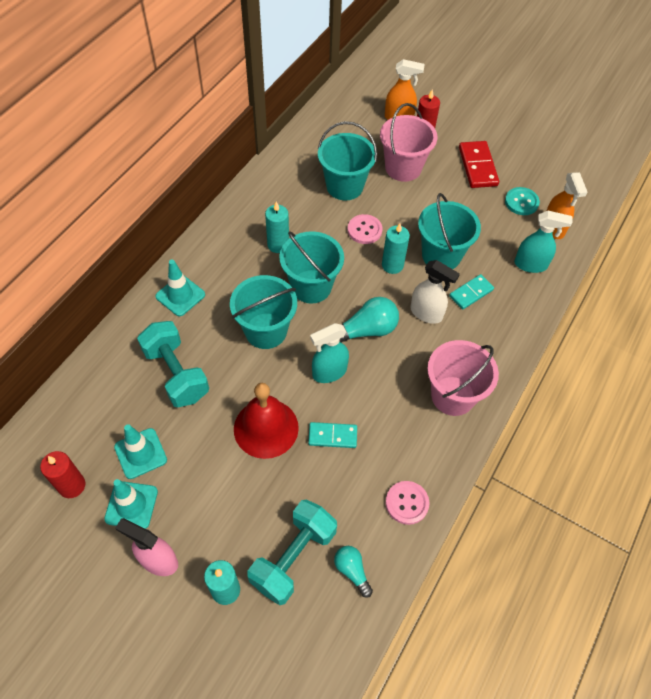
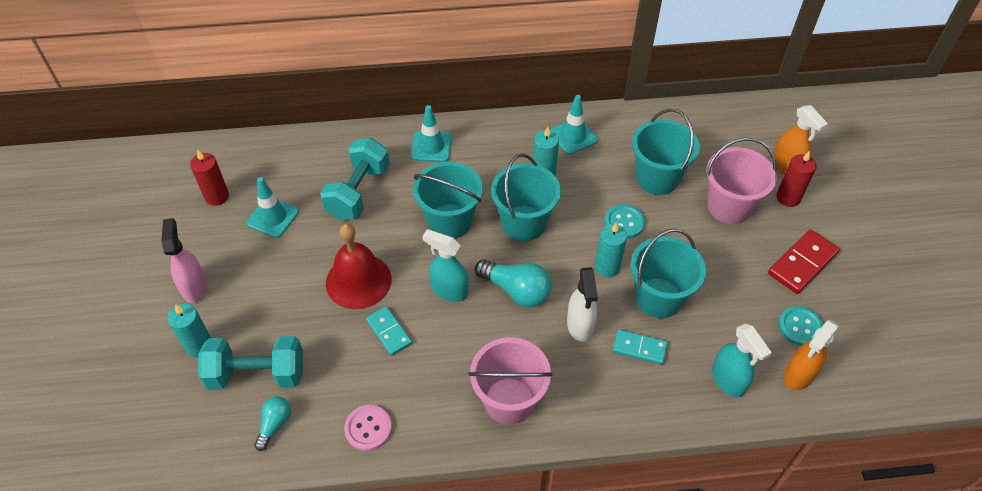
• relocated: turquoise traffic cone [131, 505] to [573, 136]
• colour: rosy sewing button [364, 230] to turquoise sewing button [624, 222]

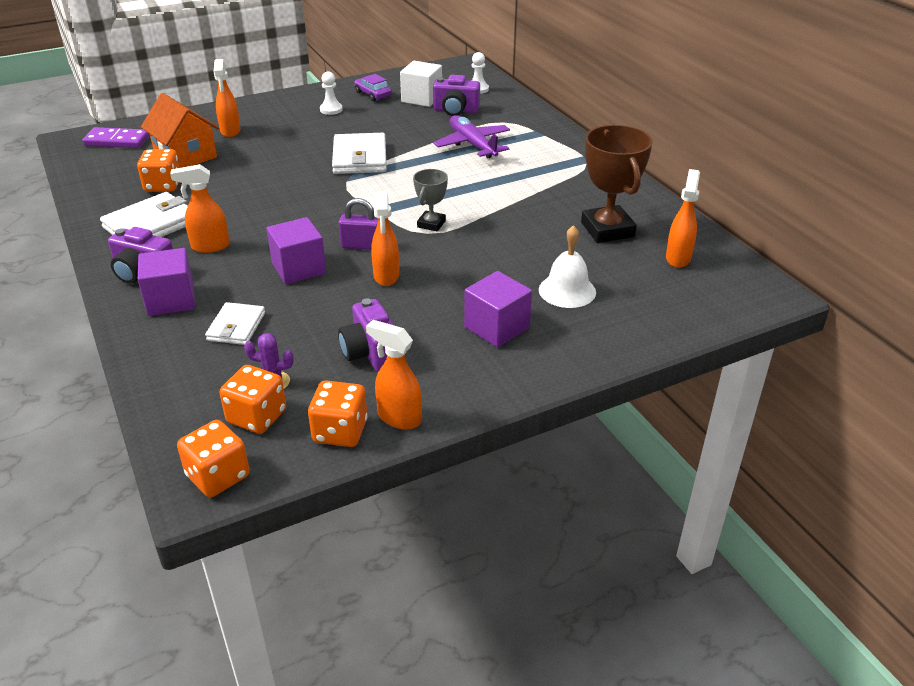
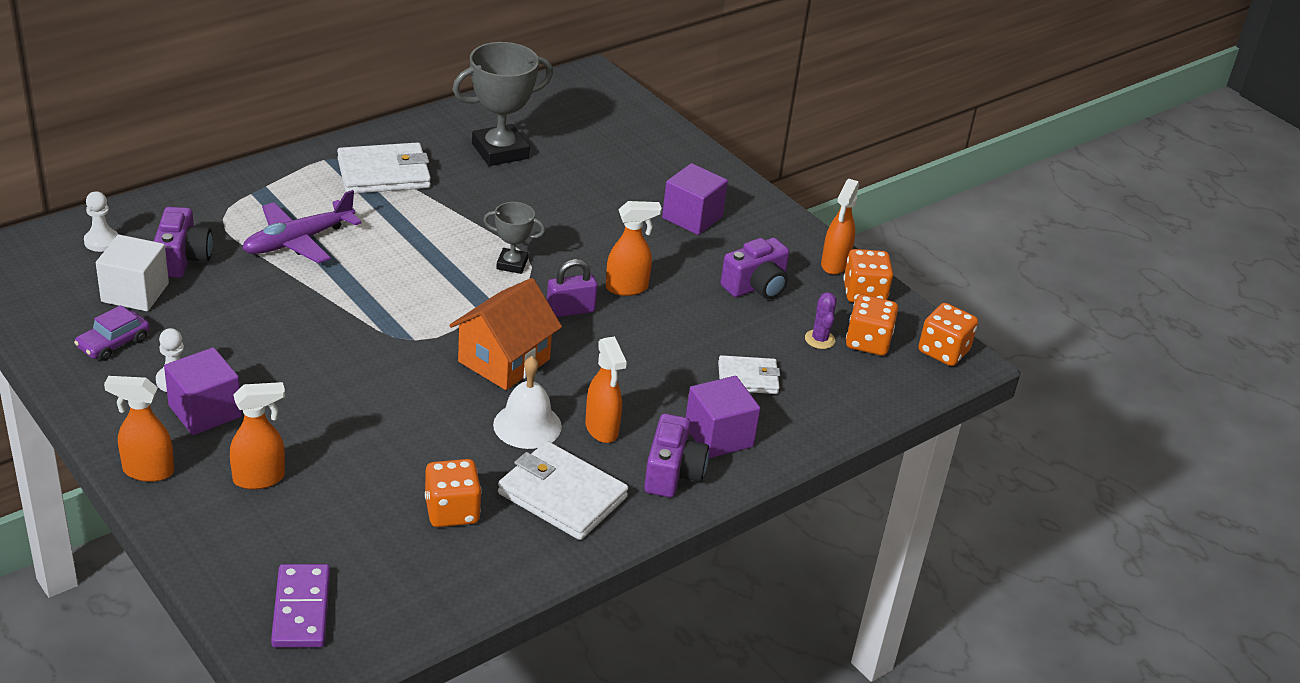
• relocated: orange-coloured cottage [185, 156] to [504, 360]
• relocated: violet block [299, 268] to [205, 411]
• relocated: snow-white billfold [360, 158] to [384, 173]
• spun: violet padlock [362, 245] = [570, 310] 75 degrees clockwise
• relocated: snow-white bell [567, 290] to [527, 425]
• colour: dark brown trophy [607, 230] to ash-grey trophy [500, 151]
• relocated: orange-coloured spray bottle [678, 258] to [147, 471]

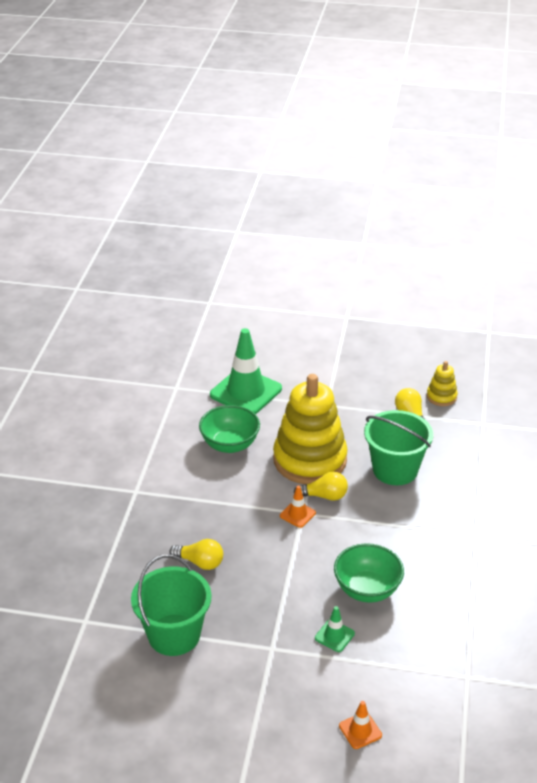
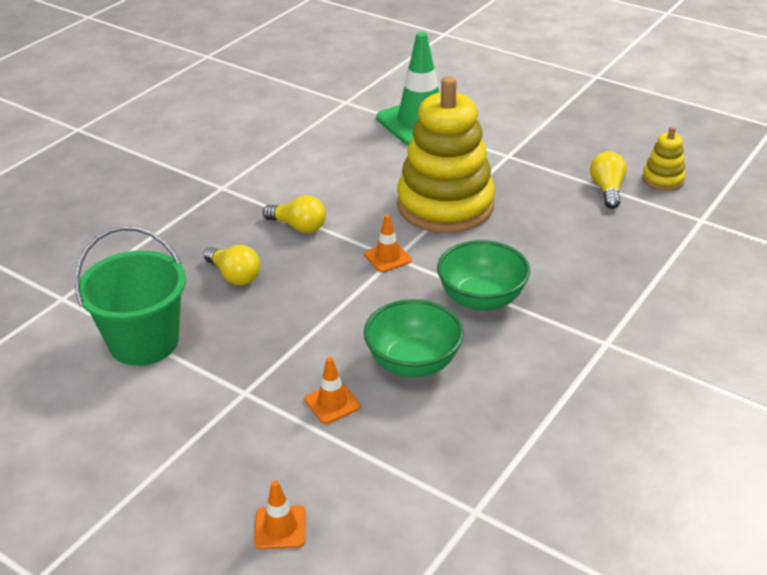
• relocated: leaf-green deep dish [230, 445] to [481, 299]
• relocated: golden light bulb [324, 496] to [298, 227]
• colour: leaf-green traffic cone [334, 636] to orange-coloured traffic cone [332, 403]
• missing: leaf-green sand bucket [395, 470]

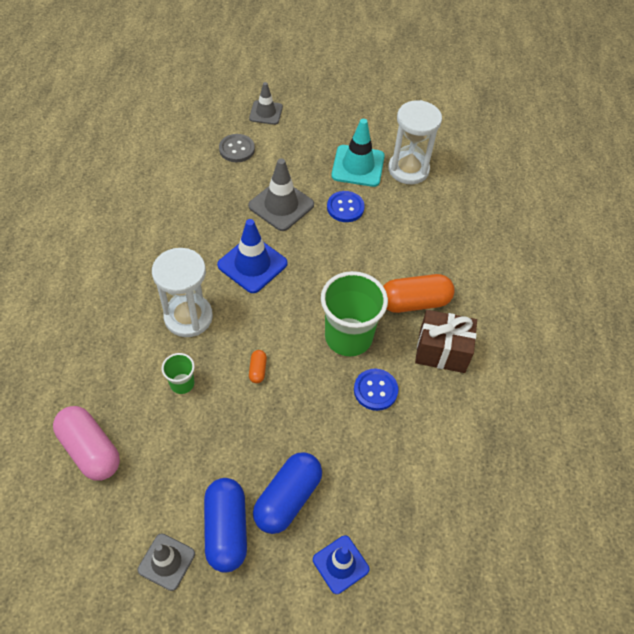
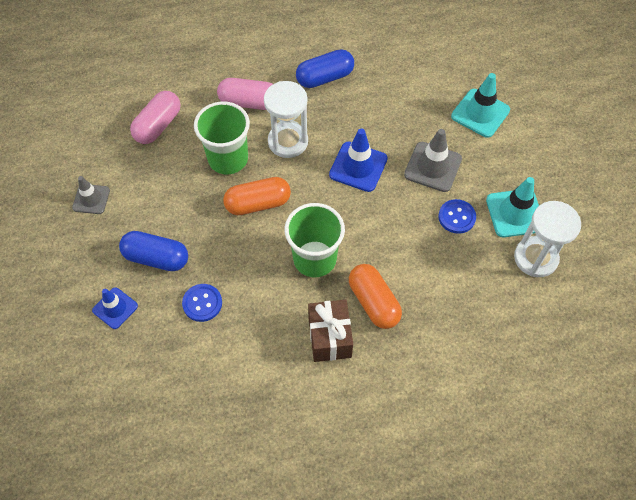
• size: leaf-green cup [182, 383] = [228, 159] x2.08
• relocated: cobalt capsule [226, 529] to [325, 77]
• exchanged: ash-grey sewing button [237, 149] to turquoise traffic cone [480, 113]
• missing: ash-grey traffic cone [266, 113]
• size: orange-coloured capsule [258, 370] = [258, 203] x2.23
• relocated: cobalt sewing button [375, 390] to [202, 303]
• appeared: rosy capsule [249, 102]

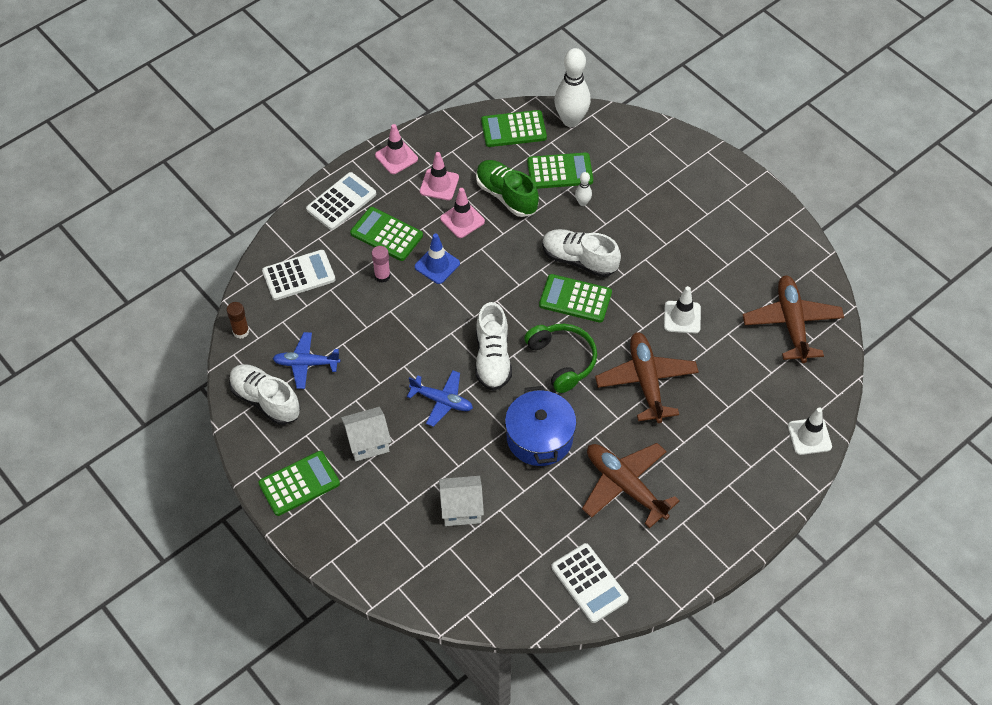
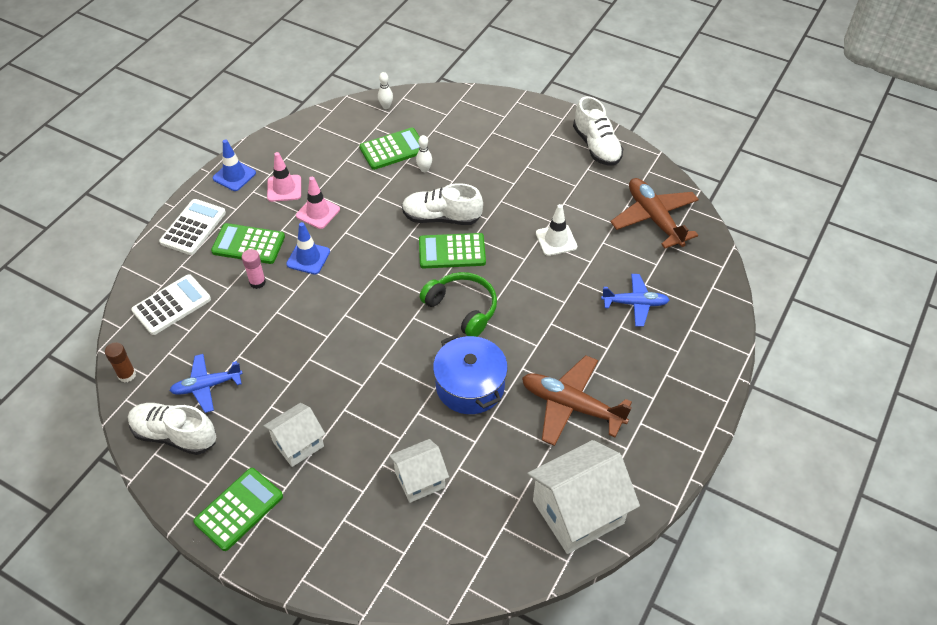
• colour: rosy traffic cone [396, 157] to cobalt traffic cone [234, 176]
• relocated: cobalt toy plane [442, 401] to [635, 303]
• relocated: snow-white lace-up shoe [492, 358] to [596, 146]
• missing: leaf-green lace-up shoe [506, 195]
• missing: leaf-green pocket calculator [513, 129]
• exchanged: snow-white pocket calculator [589, 583] to snow-white cottage [578, 512]
• size: snow-white skittle [571, 120] = [386, 106] x0.45
• missing: dark brown toy plane [646, 381]
• missing: snow-white traffic cone [809, 436]

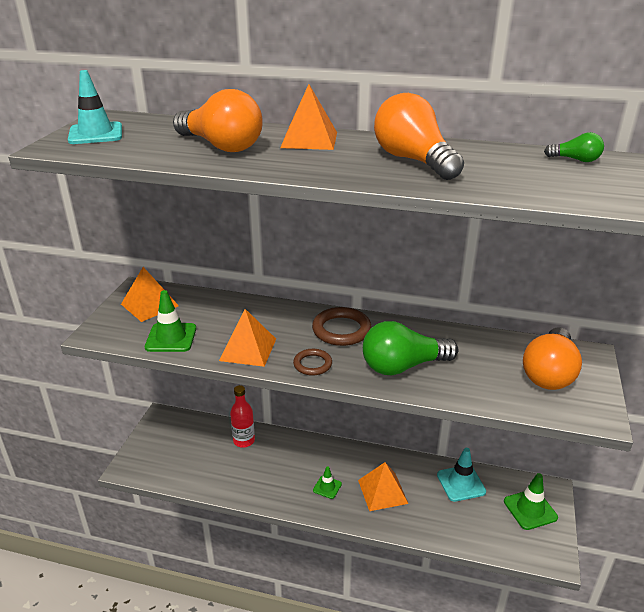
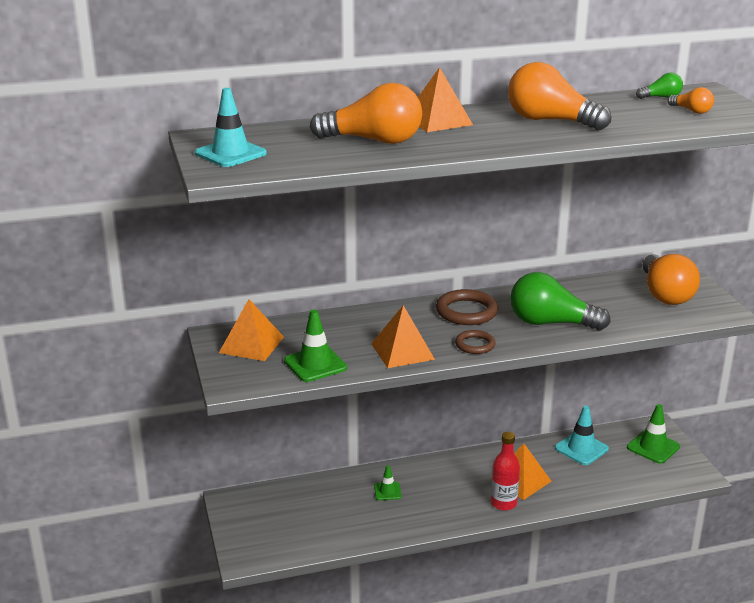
• relocated: scarlet drink bottle [244, 441] to [503, 503]
• relocated: leaf-green traffic cone [327, 487] to [387, 491]
• spun: leaf-green light bulb [403, 366] = [551, 323] 60 degrees clockwise
• appeared: orange-coloured light bulb [691, 111]

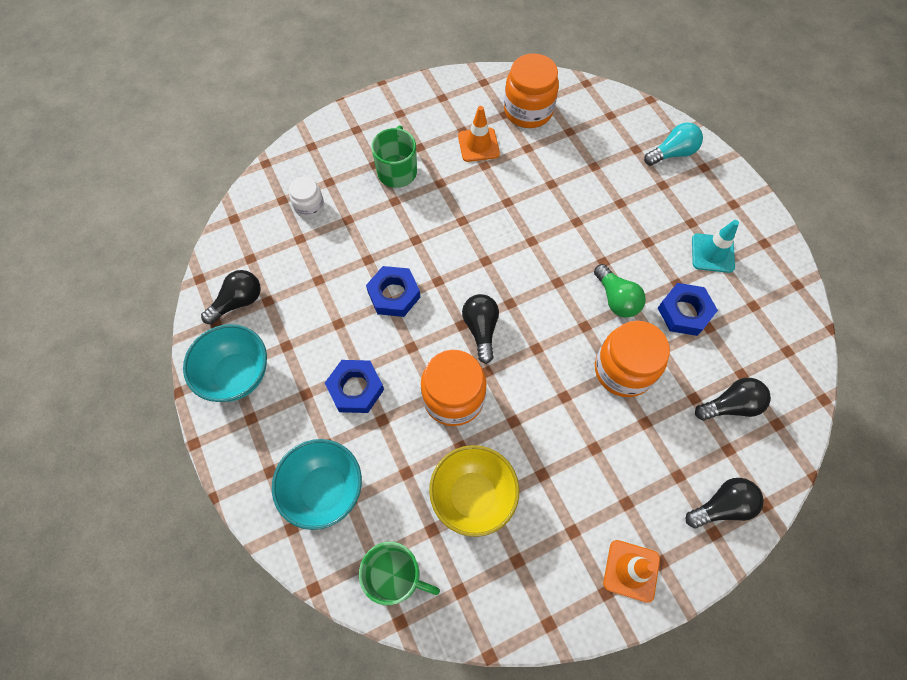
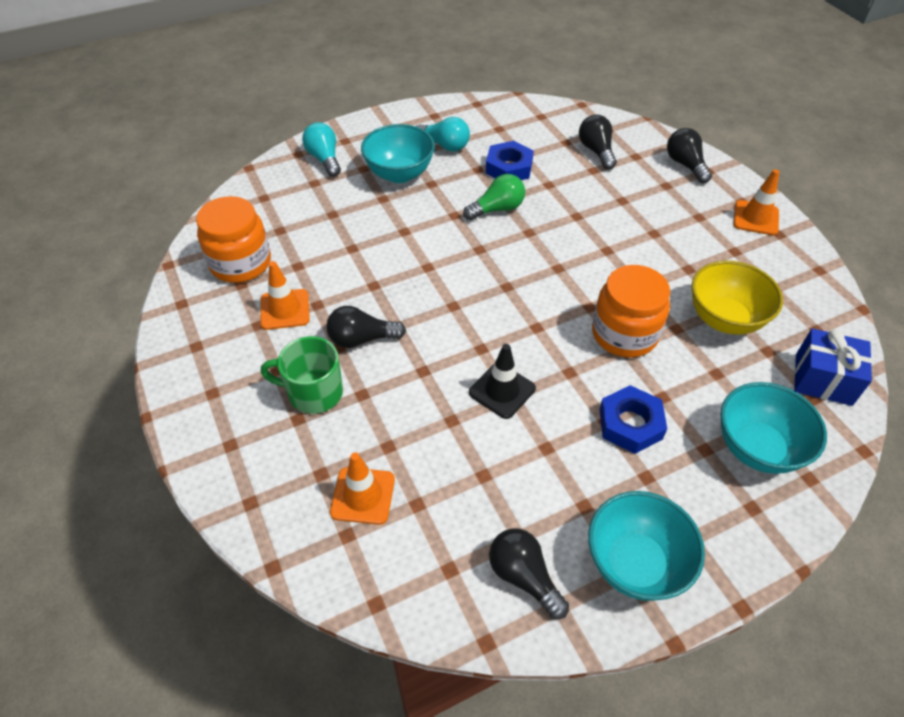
• exchanged: snow-white jar [309, 206] to orange-coloured traffic cone [363, 496]
• exchanged: leaf-green tea mug [395, 576] to cobalt present [823, 379]
• exchanged: cobalt nut [394, 295] to jet-black traffic cone [502, 390]
• relocated: jet-black light bulb [481, 329] to [361, 339]
• missing: orange-coloured jar [623, 370]
• exchanged: turquoise traffic cone [712, 253] to turquoise light bulb [445, 145]
• appeared: turquoise deep dish [399, 174]

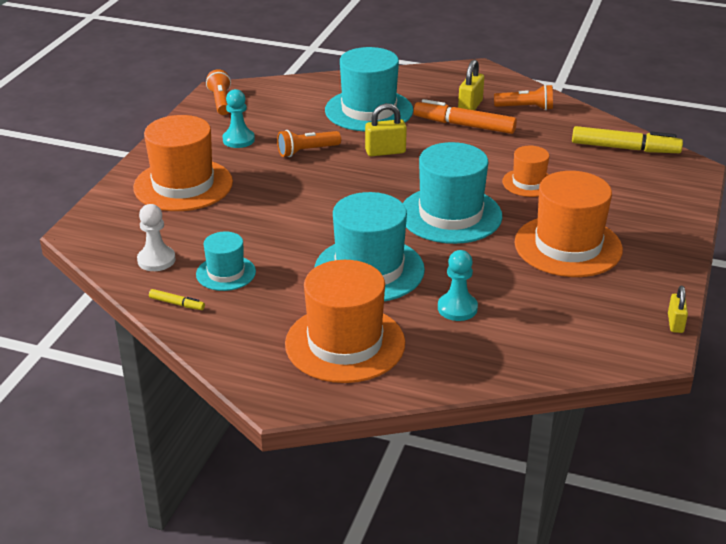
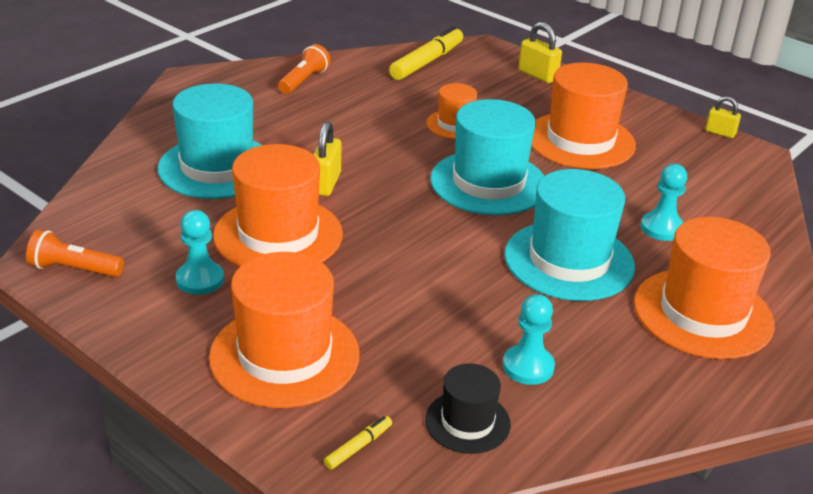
• exchanged: snow-white pawn [156, 260] to jet-black top hat [467, 422]
• relocated: golden felt pen [177, 304] to [358, 447]
• exchanged: turquoise top hat [226, 273] to turquoise pawn [528, 366]
• exchanged: orange-coloured pocket torch [307, 151] to orange-coloured top hat [278, 235]
• missing: orange-coloured felt pen [464, 125]
• relocated: golden padlock [470, 106] to [537, 75]

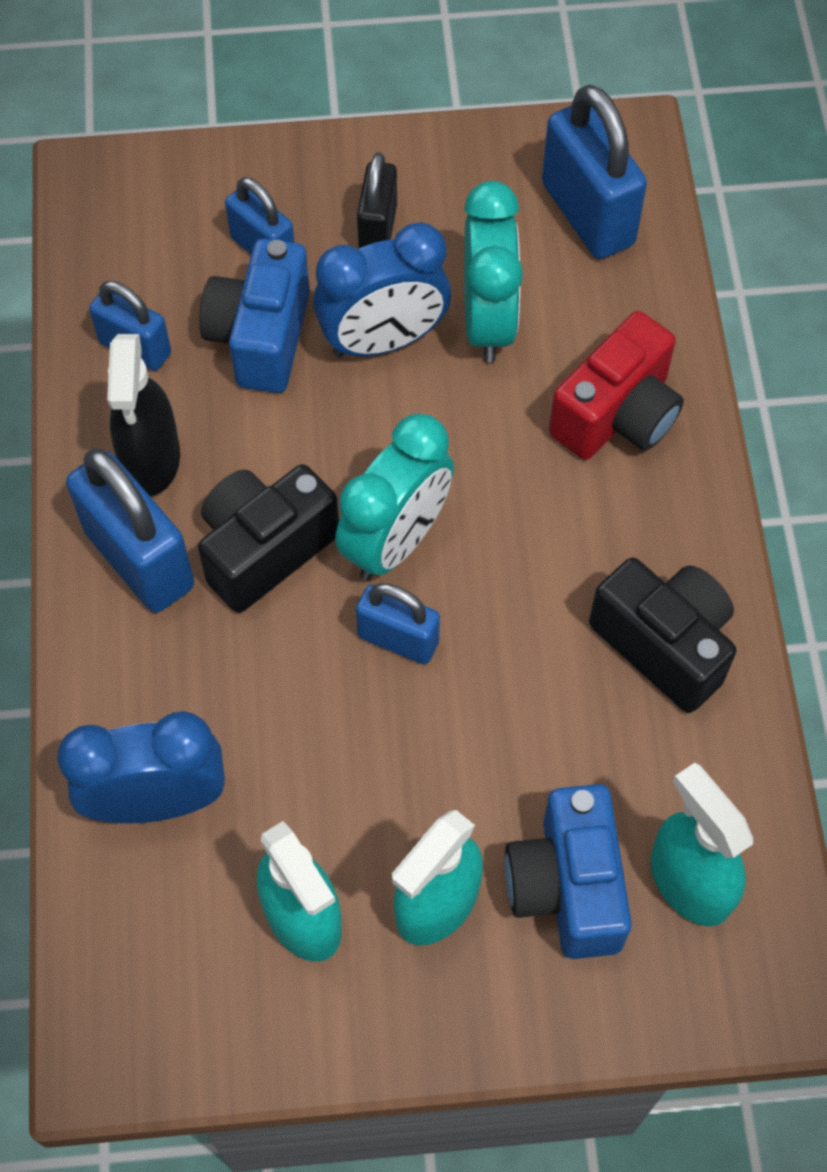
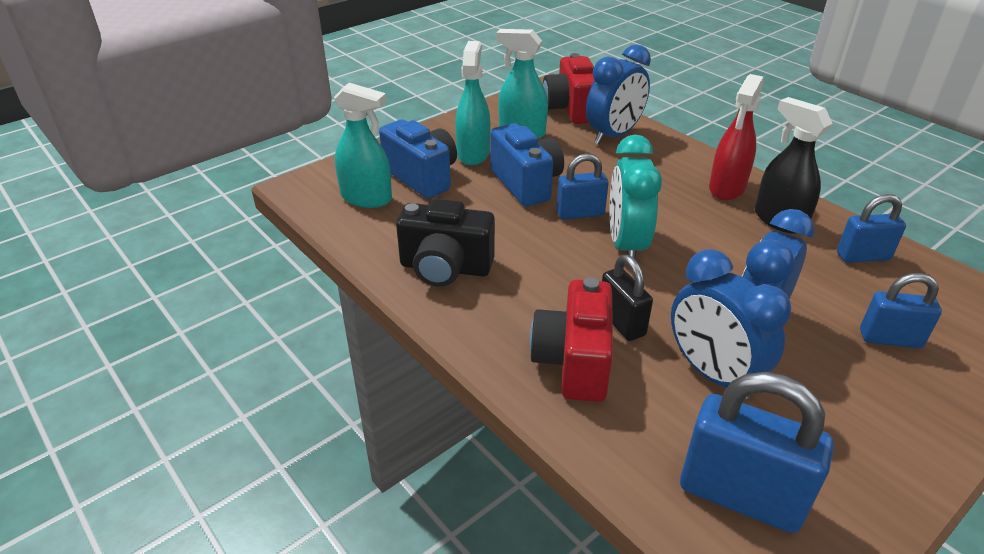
• exchanged: cobalt padlock [139, 559] to scarlet spray bottle [727, 188]
• missing: jet-black photo camera [264, 549]
• relocated: cobalt photo camera [261, 337] to [526, 184]
• relocated: jet-black padlock [378, 229] to [621, 322]
• colour: turquoise clock [488, 321] to cobalt clock [712, 373]
• appeared: scarlet photo camera [570, 109]

